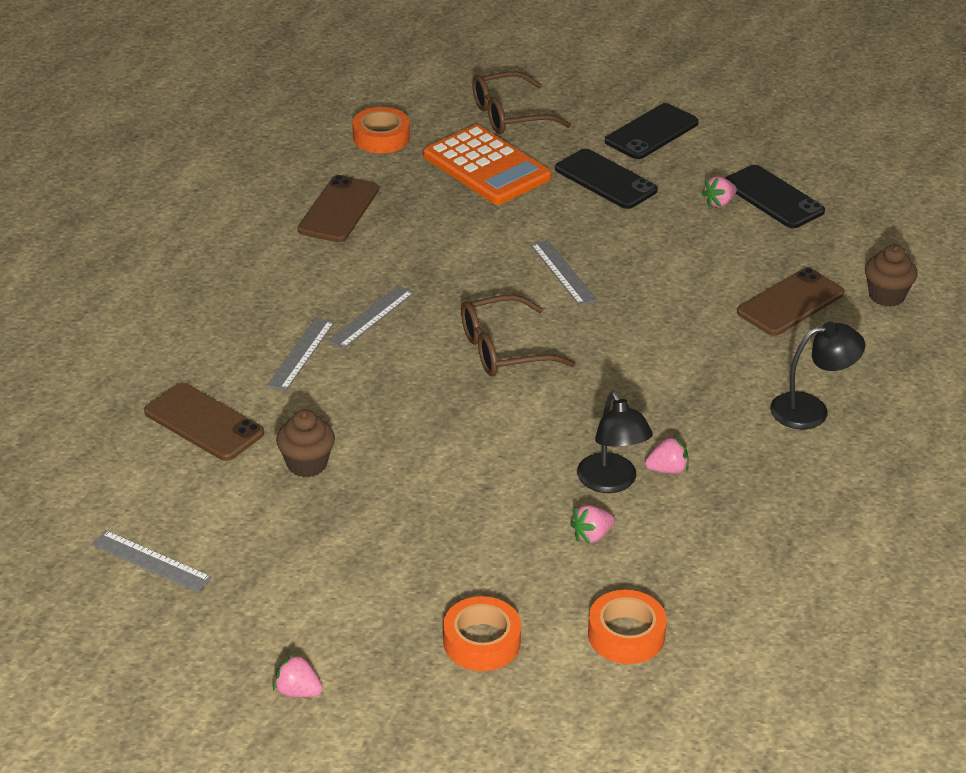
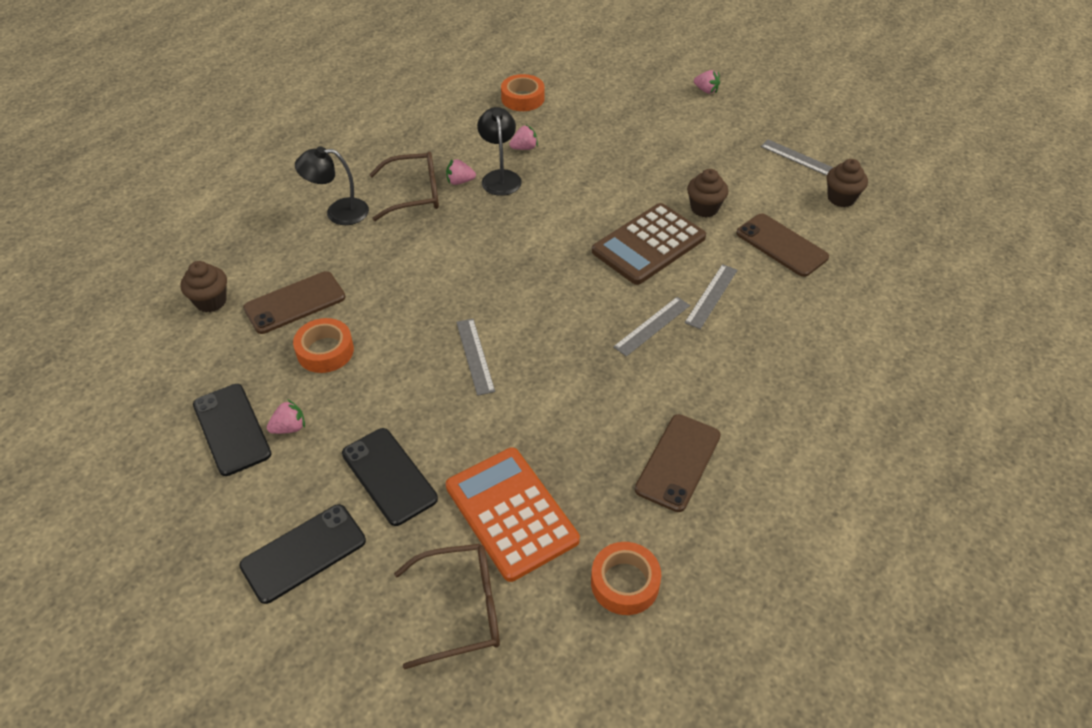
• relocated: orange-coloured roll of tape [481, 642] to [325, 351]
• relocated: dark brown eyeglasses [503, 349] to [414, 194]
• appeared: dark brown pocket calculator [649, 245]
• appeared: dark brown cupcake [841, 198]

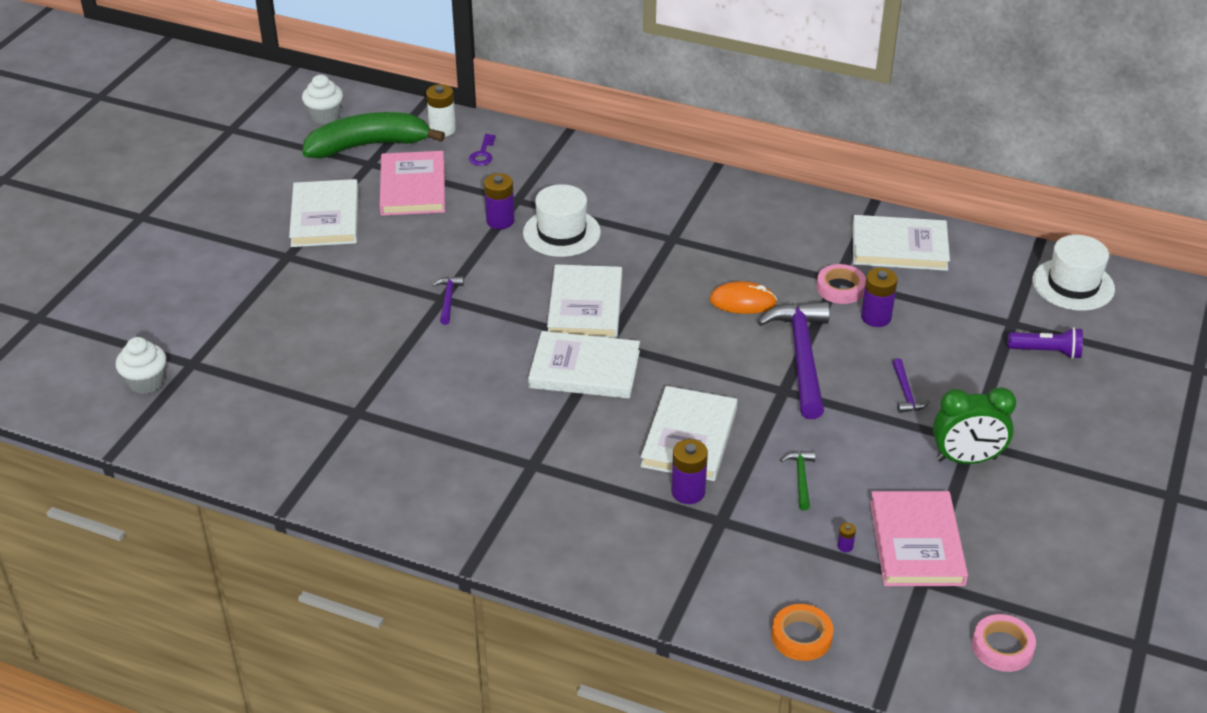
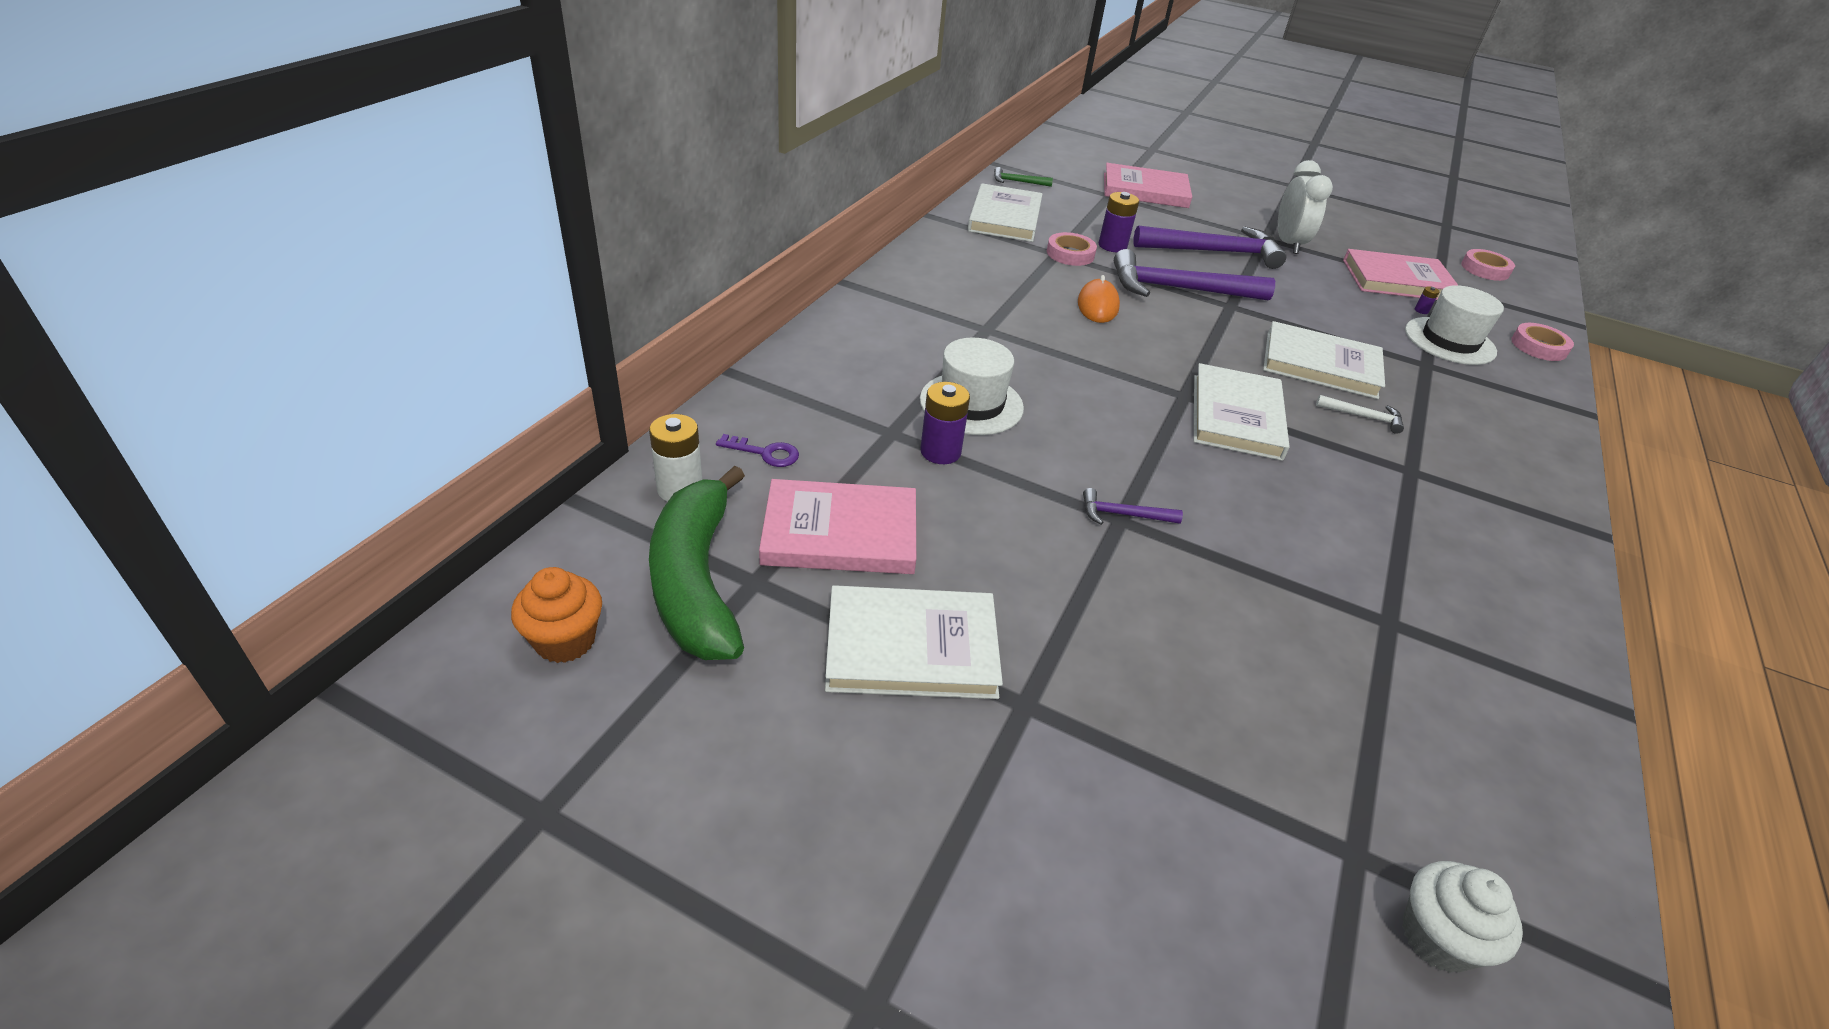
• colour: snow-white cupcake [325, 116] to orange-coloured cupcake [565, 640]
• missing: snow-white hardcover [585, 306]
• missing: violet power cell [688, 492]
• colour: orange-coloured roll of tape [801, 636] to rosy roll of tape [1538, 346]
• relocated: leaf-green hammer [801, 478] to [1017, 182]
• size: violet hammer [906, 393] = [1215, 252] x2.24
• colour: leaf-green clock [966, 459] to snow-white clock [1288, 244]
• exchanged: violet pocket torch [1047, 352] to rosy hardcover [1145, 190]
• relocated: snow-white top hat [1073, 285] to [1449, 341]
• appeared: snow-white hammer [1364, 417]

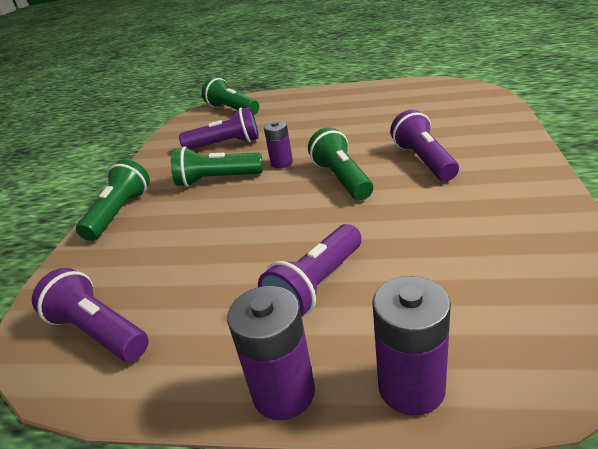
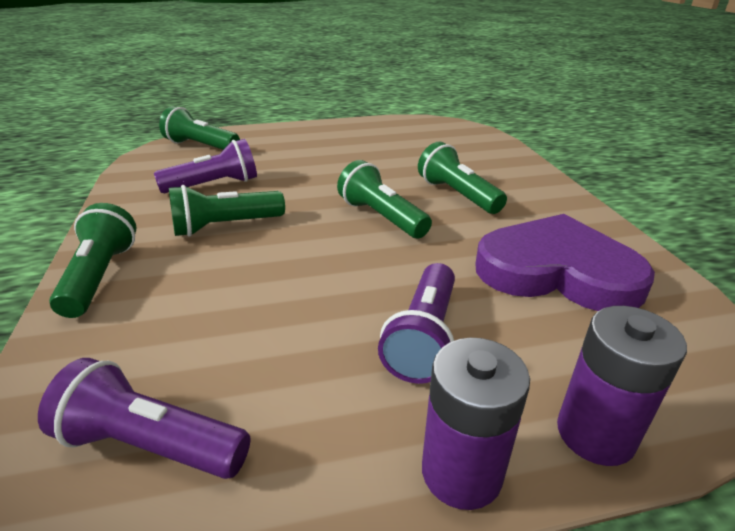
• missing: violet power cell [281, 163]
• colour: violet pocket torch [424, 160] to leaf-green pocket torch [457, 195]
• appeared: violet heart [557, 271]

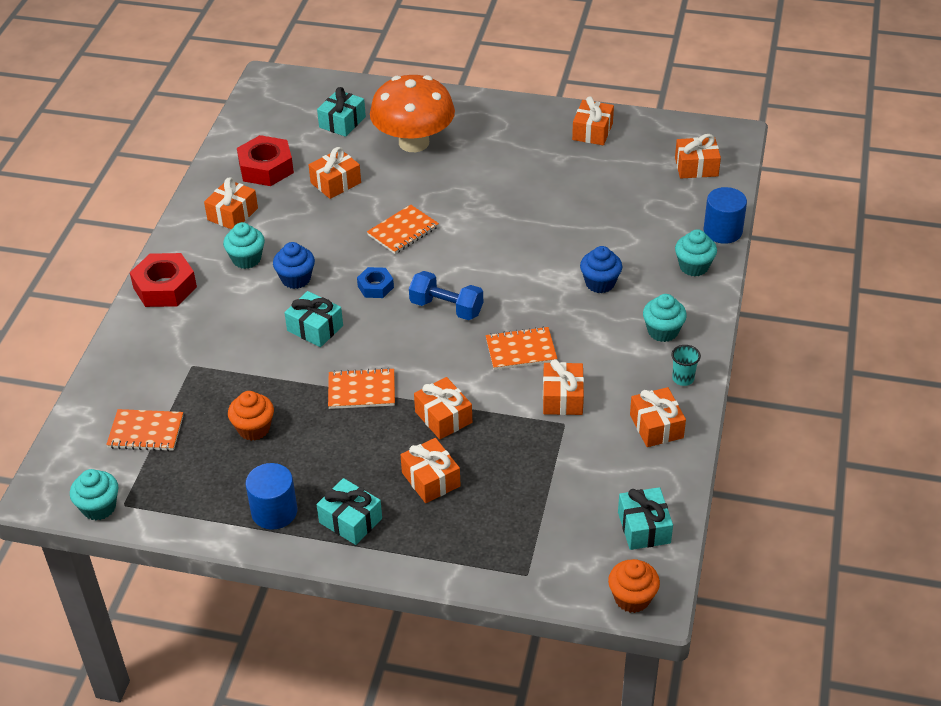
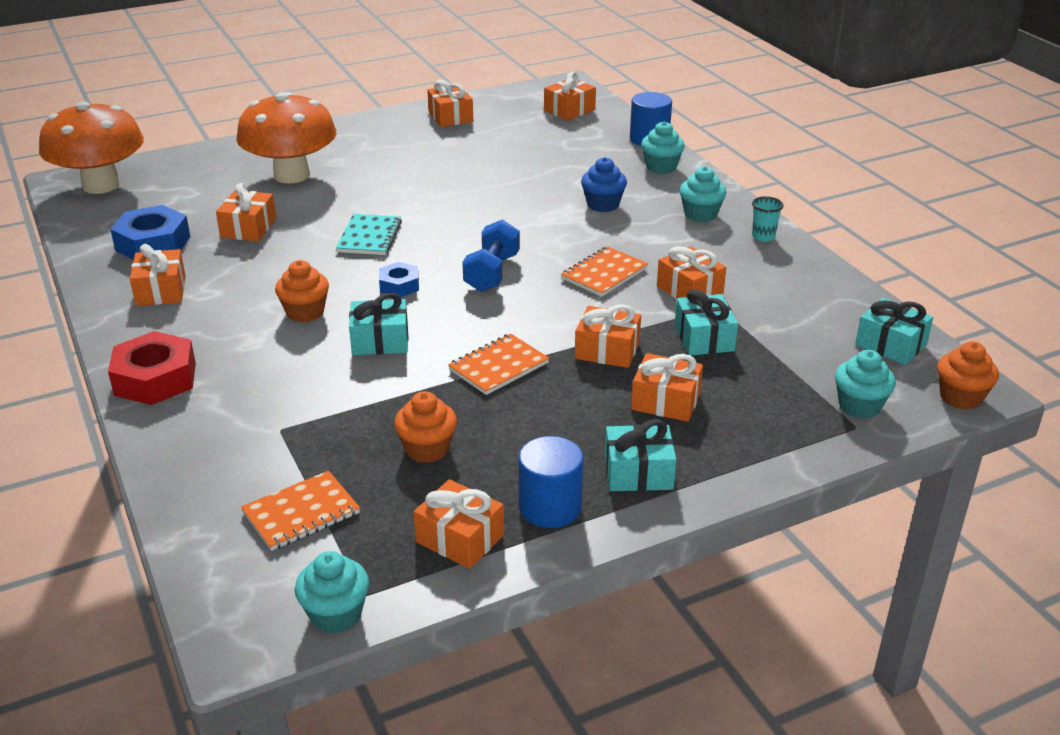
• relocated: turquoise cupcake [246, 259] to [859, 406]
• colour: scarlet nut [266, 168] to cobalt nut [153, 243]
• colour: cobalt cupcake [296, 279] to orange-coloured cupcake [305, 312]
• relocated: turquoise present [342, 122] to [704, 338]
• colour: orange-coloured notebook [403, 231] to turquoise notebook [369, 237]
• spun: cobalt dumbbell [446, 308] = [492, 273] 60 degrees counterclockwise
• relocated: orange-coloured present [656, 426] to [460, 538]
• appeared: orange-coloured mushroom [101, 185]

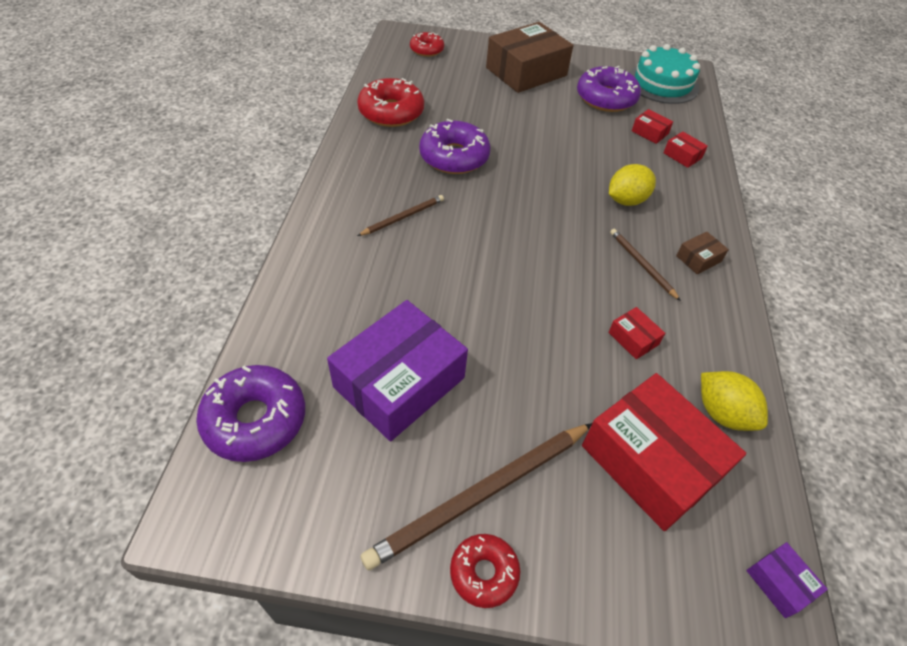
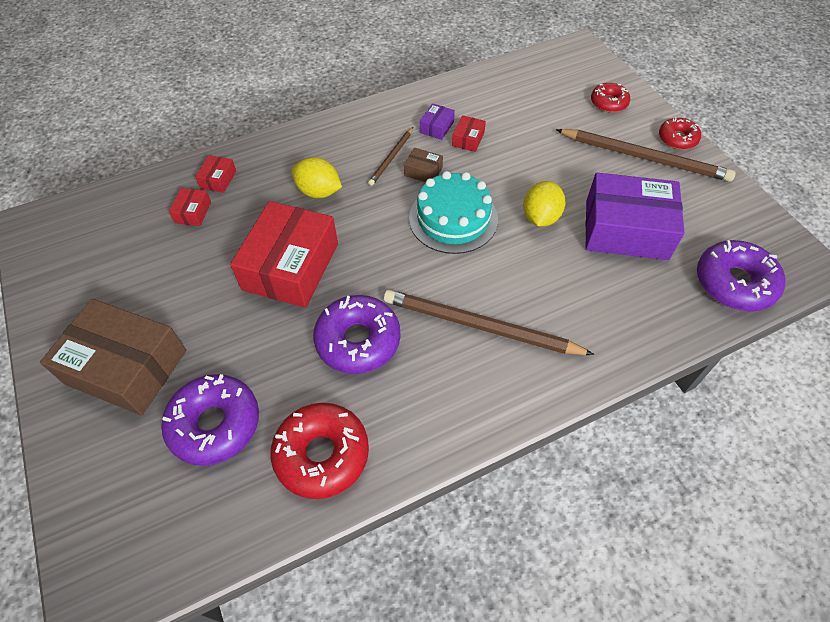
• size: dark brown wooden pencil [403, 217] = [480, 326] x1.94
• relocated: scarlet doughnut [426, 50] to [608, 103]
• relocated: violet doughnut [606, 98] to [215, 424]
• relocated: scarlet box [651, 461] to [290, 266]
• relocated: turquoise cake [662, 83] to [453, 218]
• relocated: dark brown box [698, 259] to [423, 171]
• relocated: golden lemon [722, 413] to [540, 217]
• relocated: violet box [779, 583] to [437, 127]

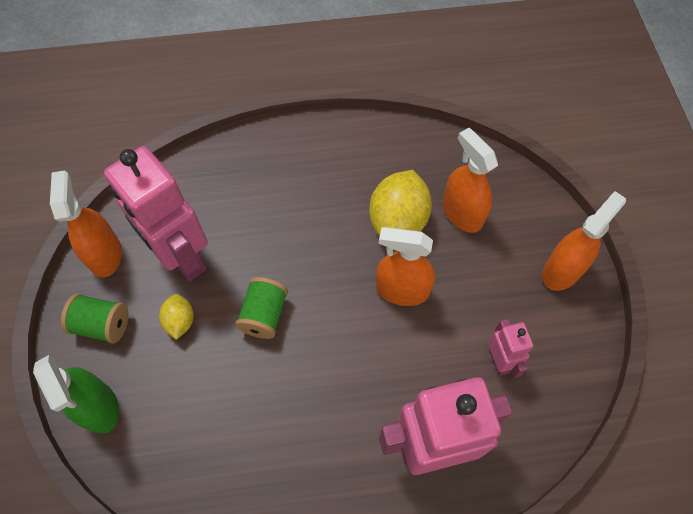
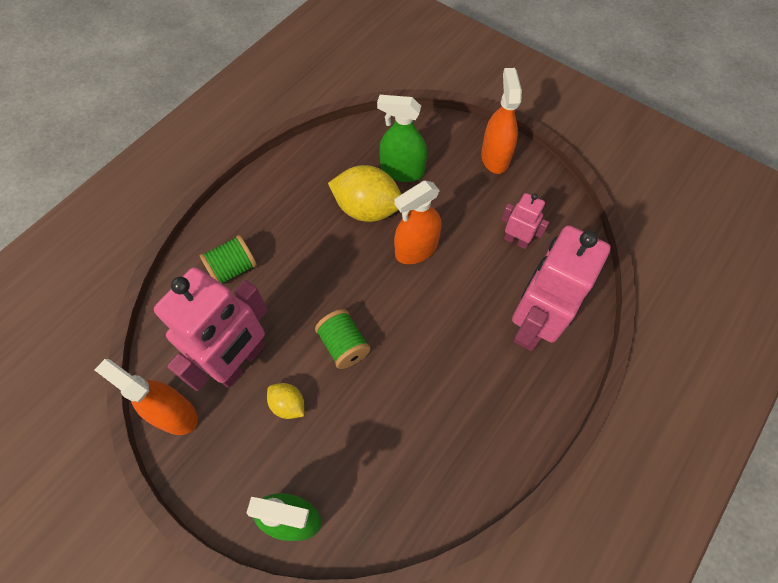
• relocated: leaf-green bobbin [102, 325] to [233, 268]
• spun: rosy toy robot [182, 257] = [240, 362] 60 degrees counterclockwise
• spun: golden lemon [398, 221] = [367, 209] 45 degrees counterclockwise
• colour: orange-coloured spray bottle [462, 213] to leaf-green spray bottle [402, 171]

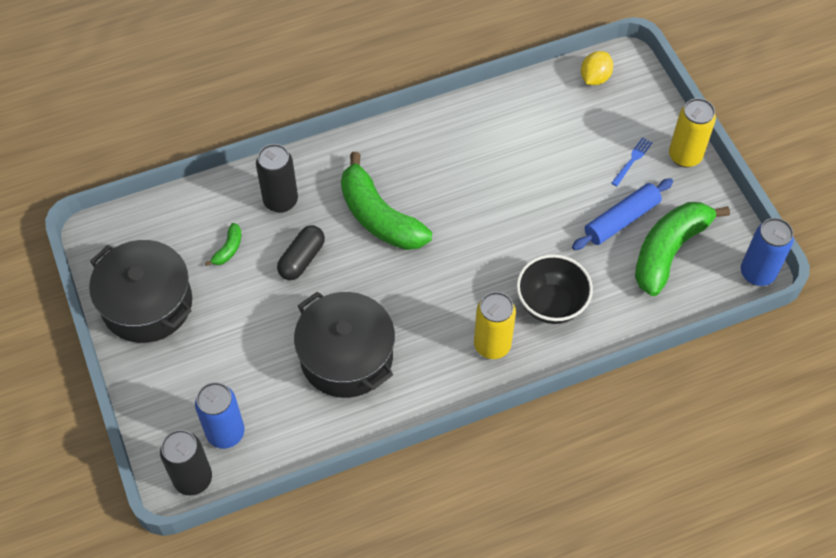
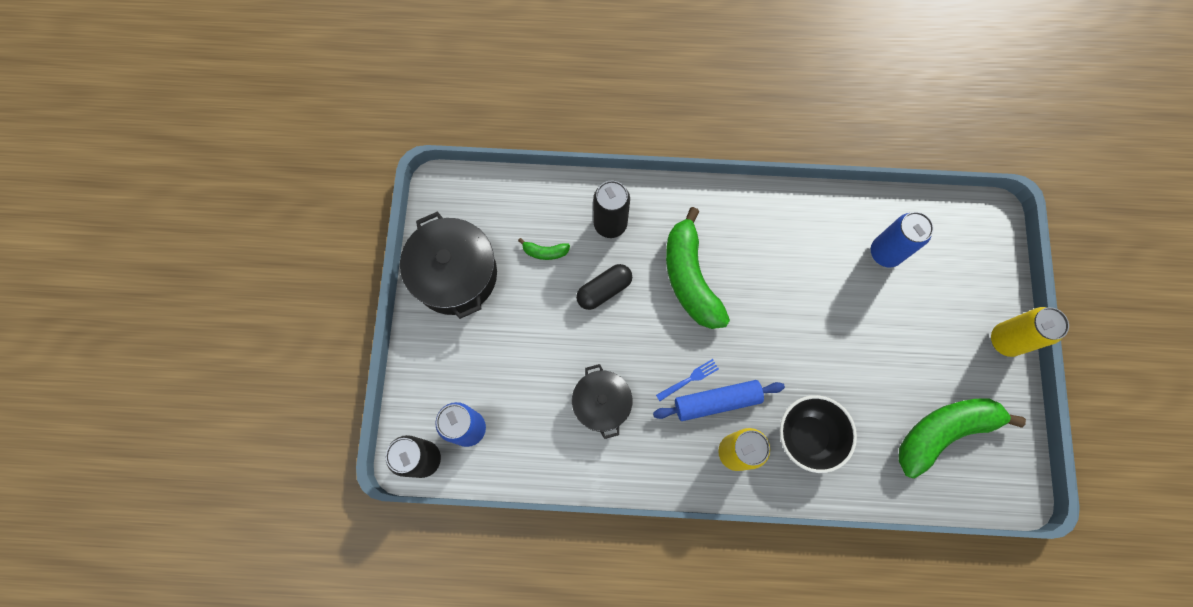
• spun: leaf-green banana fruit [228, 249] = [545, 252] 45 degrees clockwise
• size: jet-black pot [346, 357] = [601, 403] x0.63
• relocated: cobalt dough roller [621, 220] to [717, 401]
• missing: golden lemon [595, 78]
• relocated: cobalt dinner fork [632, 160] to [689, 379]
• relocated: cobalt tin [757, 273] to [885, 253]

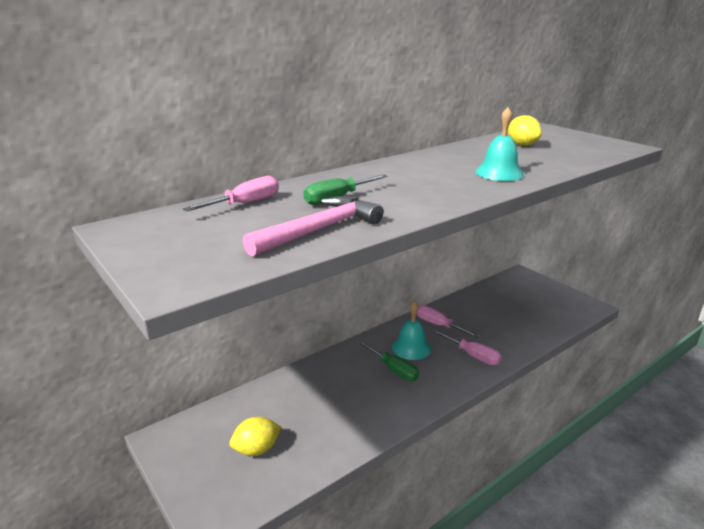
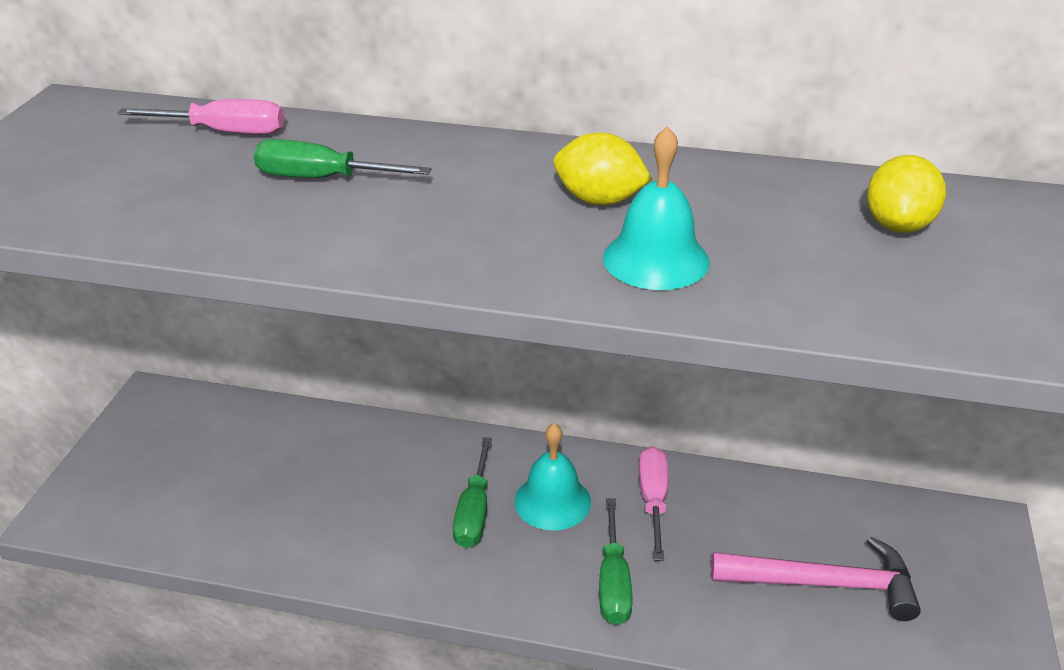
• relocated: golden lemon [256, 449] to [599, 200]
• relocated: rosy hammer [320, 230] to [825, 584]
• colour: rosy hand screwdriver [472, 355] to leaf-green hand screwdriver [613, 582]

